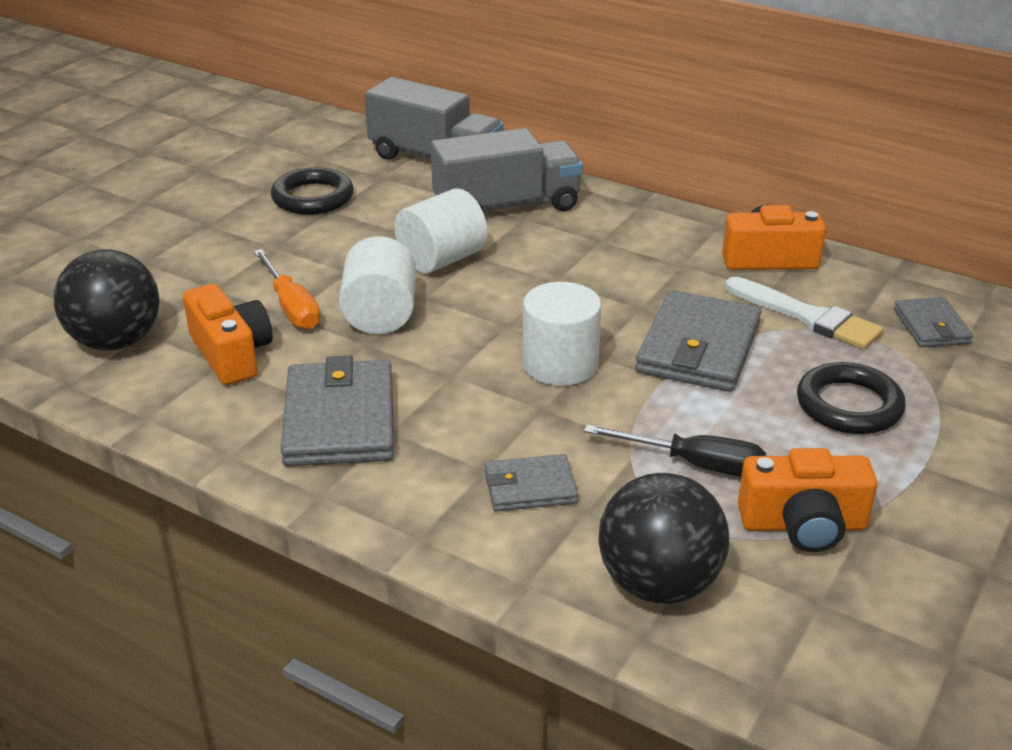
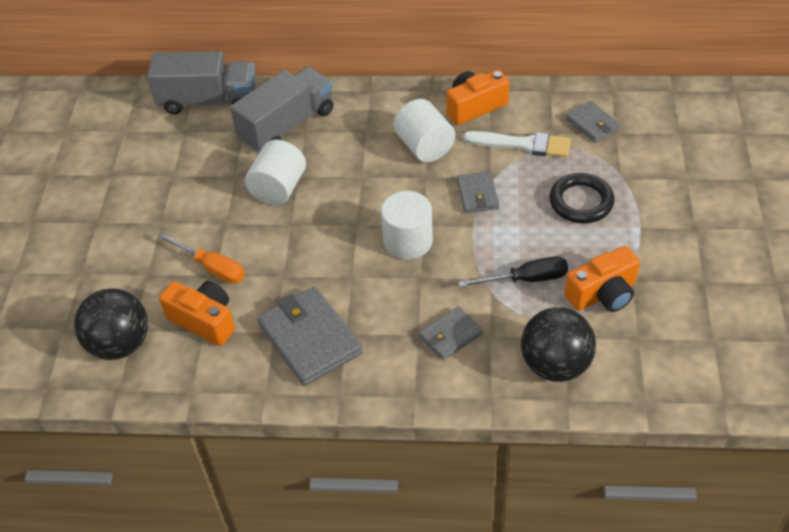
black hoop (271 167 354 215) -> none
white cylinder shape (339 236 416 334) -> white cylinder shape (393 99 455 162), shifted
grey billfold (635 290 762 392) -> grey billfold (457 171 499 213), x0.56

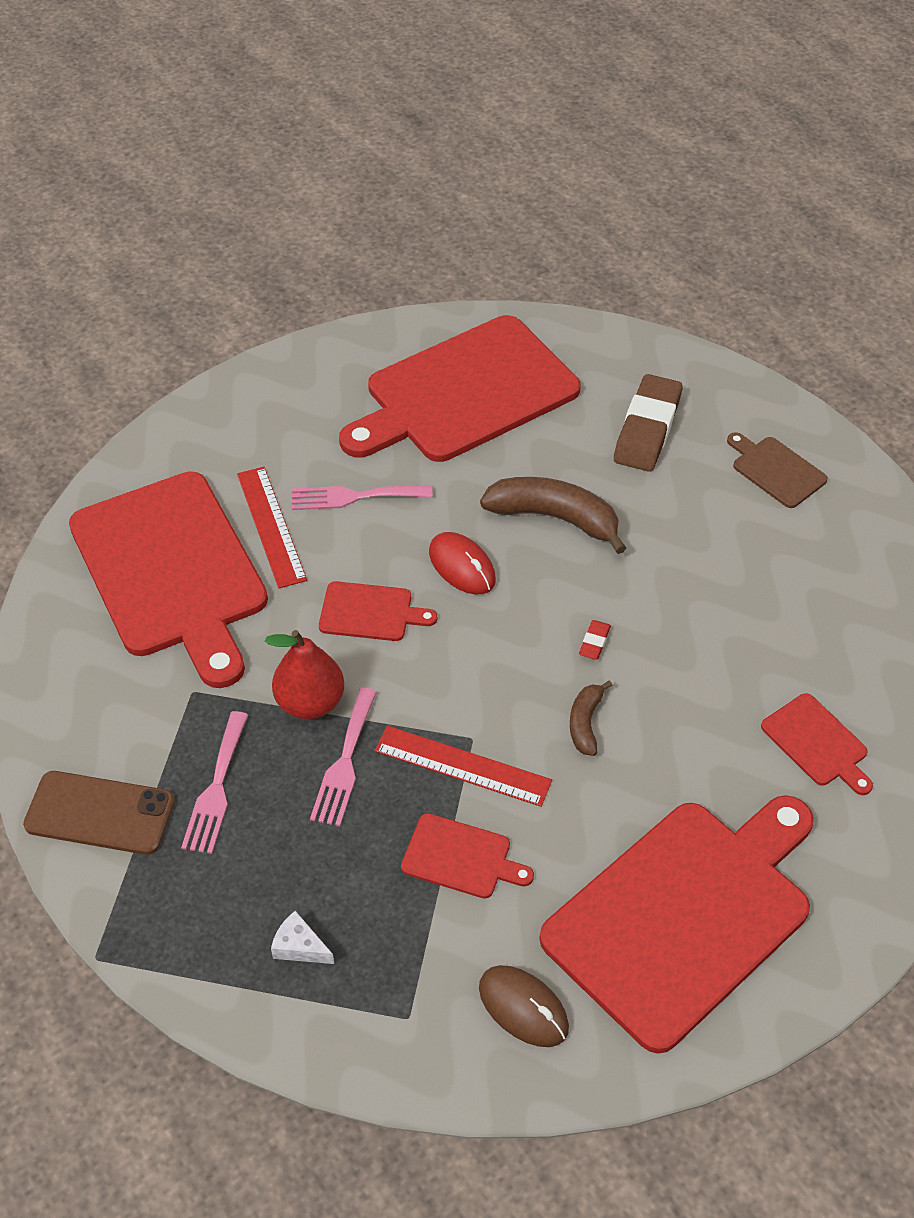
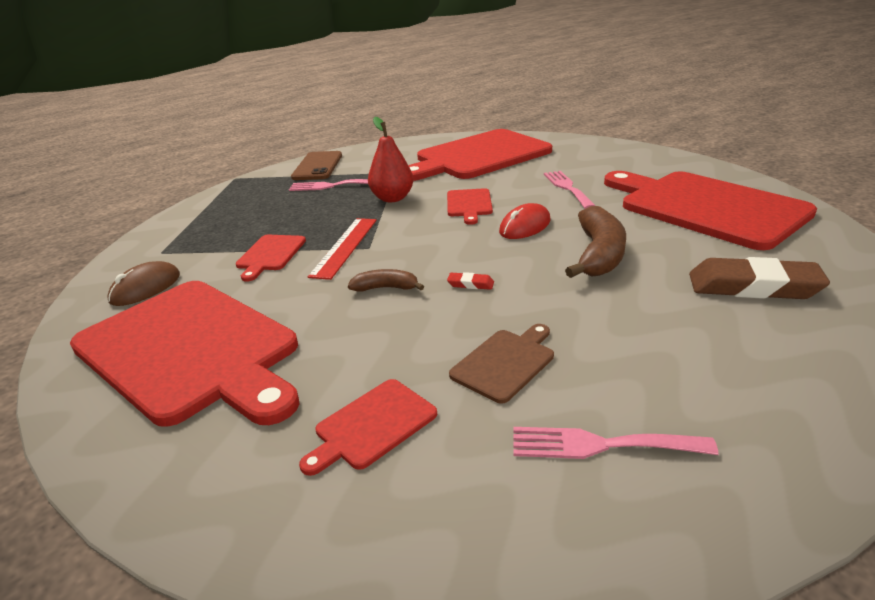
scarlet straightedge (237 467 307 588) -> none
white cheese wedge (271 911 334 964) -> none
rose-pink fork (310 688 377 826) -> rose-pink fork (513 427 718 459), shifted
dark brown cutting board (727 432 828 508) -> dark brown cutting board (449 324 554 404), shifted

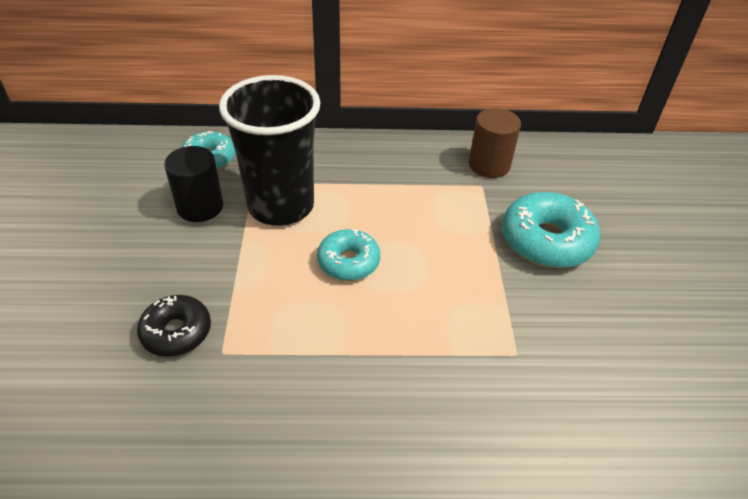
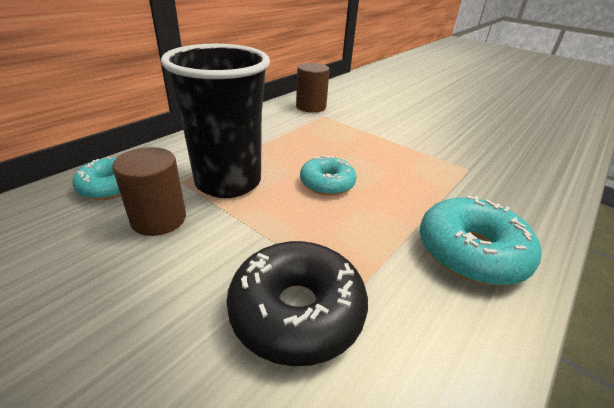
black glazed donut (137 295 211 357) -> black glazed donut (227 241 368 366), x1.57
black cylinder shape (164 146 224 222) -> dark brown cylinder shape (112 147 186 236)
turquoise glazed donut (502 192 600 268) -> turquoise glazed donut (420 196 541 286), shifted

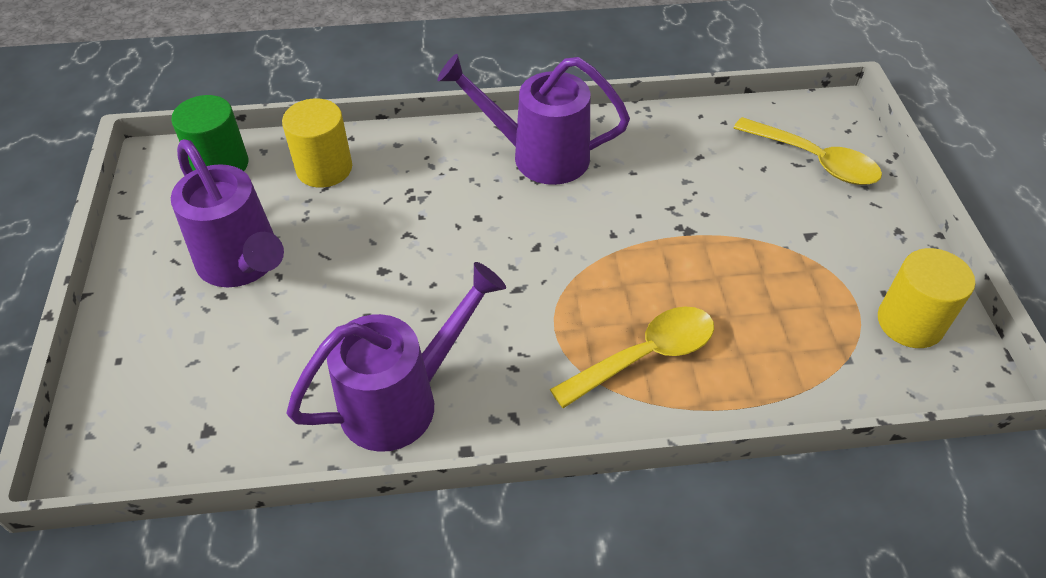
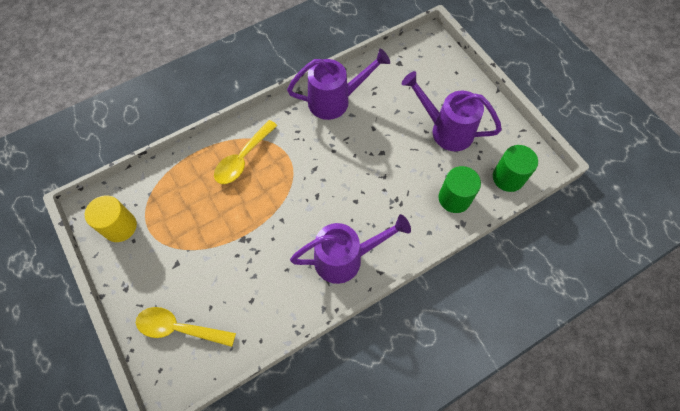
golden cylinder shape (282 99 352 188) -> emerald cylinder shape (439 166 481 213)
purple sprinkling can (286 262 506 452) -> purple sprinkling can (287 49 390 120), 135 degrees counterclockwise

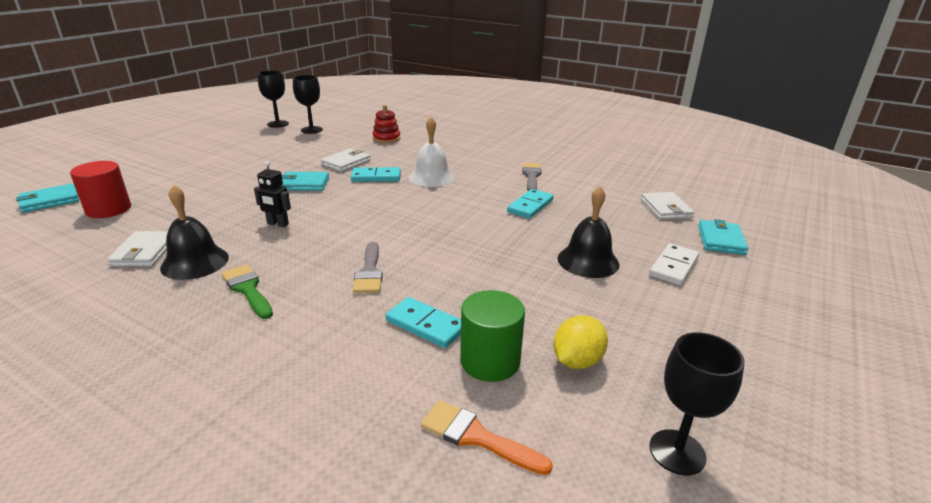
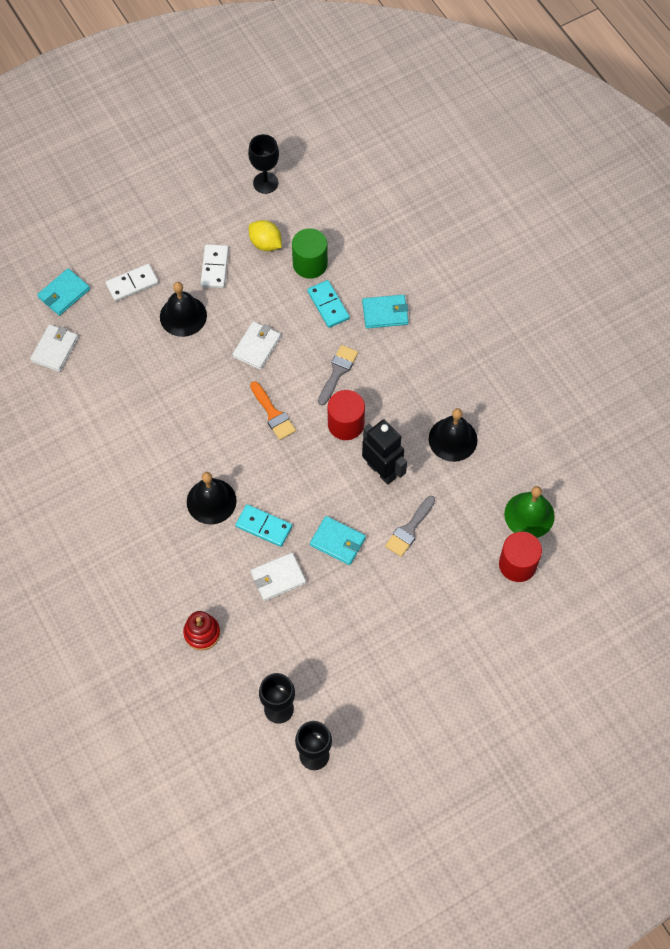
turquoise billfold (16 183 79 213) -> turquoise billfold (362 295 409 329), shifted
white billfold (107 231 168 266) -> white billfold (232 321 281 370), shifted
emerald paint brush (222 265 273 319) -> none
black robot (254 161 291 227) -> black robot (362 420 407 485), x1.71
white hand bell (409 117 455 187) -> black hand bell (187 472 237 524)
orange paint brush (421 400 553 475) -> orange paint brush (250 381 296 440), shifted
turquoise domino piece (507 189 554 219) -> none
grey paint brush (522 163 542 191) -> grey paint brush (385 496 435 557), shifted
golden lemon (553 315 608 369) -> golden lemon (249 220 282 251), 60 degrees clockwise
none -> white domino piece (200 244 229 288)
none -> scarlet cylinder shape (328 390 365 440)
none -> emerald hand bell (504 486 555 538)

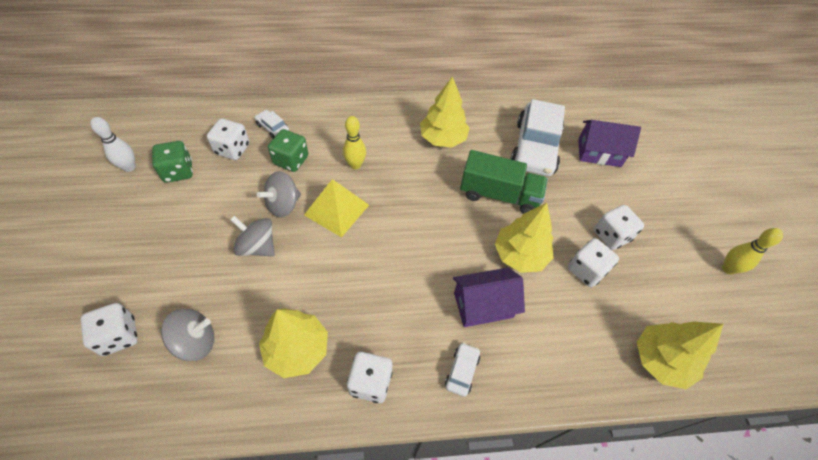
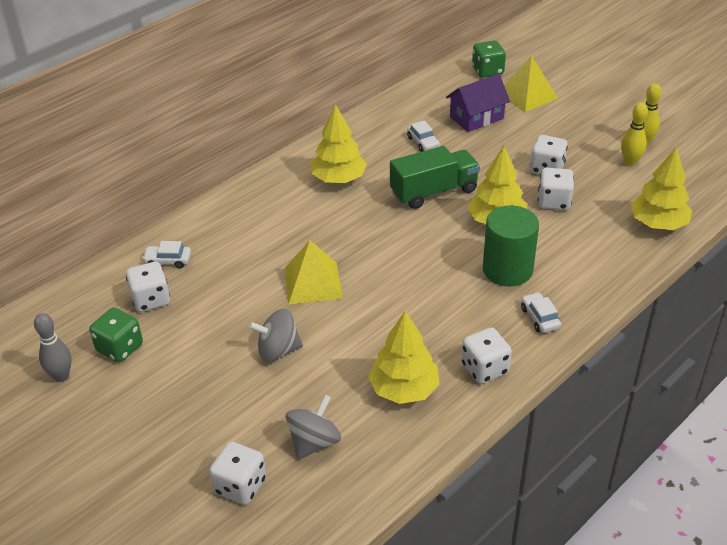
white skittle (90 117 136 172) -> grey skittle (34 313 72 382)
grey toy top (257 171 301 218) -> none
emerald die (268 129 308 172) -> emerald die (472 41 506 78), shifted
golden skittle (343 116 366 170) -> golden skittle (621 102 648 166), shifted
purple cottage (453 268 525 327) -> emerald cylinder shape (483 205 539 286)
white car (510 99 565 176) -> white car (407 121 440 152), x0.43
none -> golden pyramid (504 55 558 112)

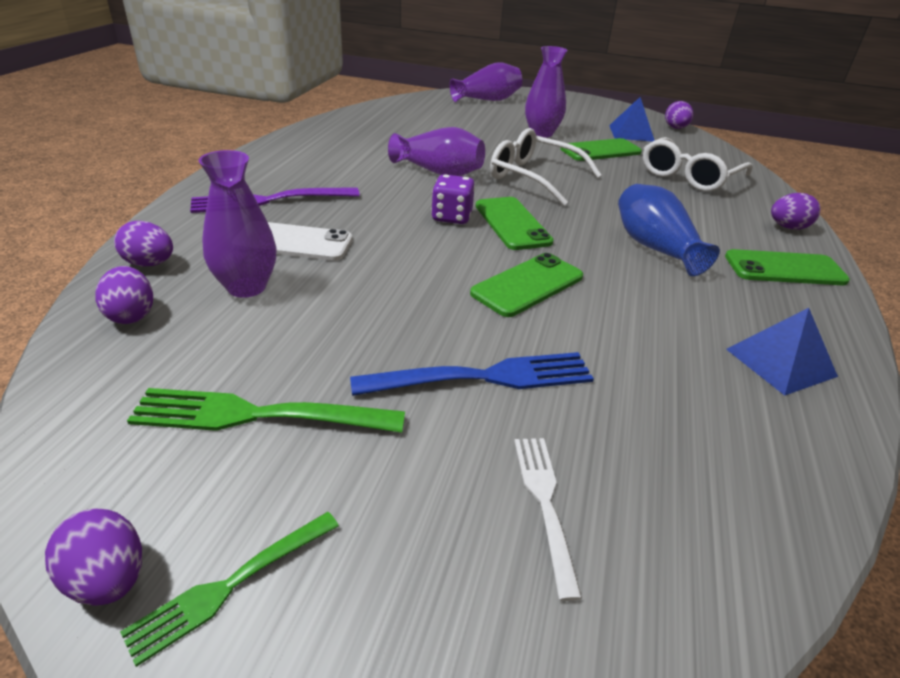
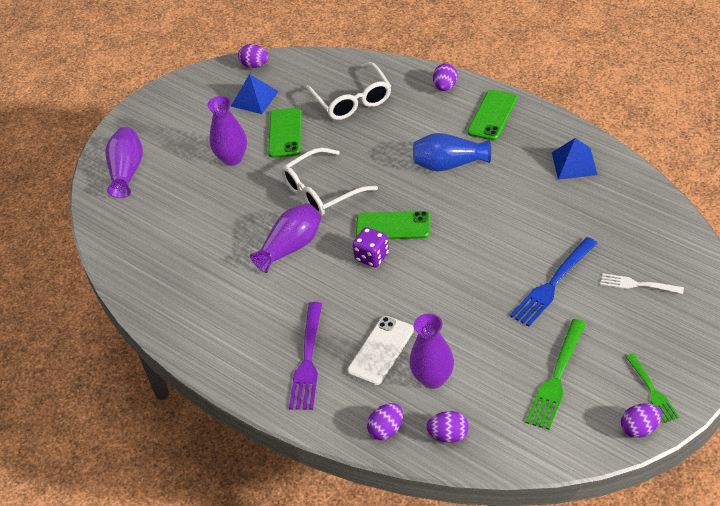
blue fork (350 352 594 396) -> blue fork (510 237 597 327), 150 degrees counterclockwise
emerald smartphone (470 253 583 317) -> none

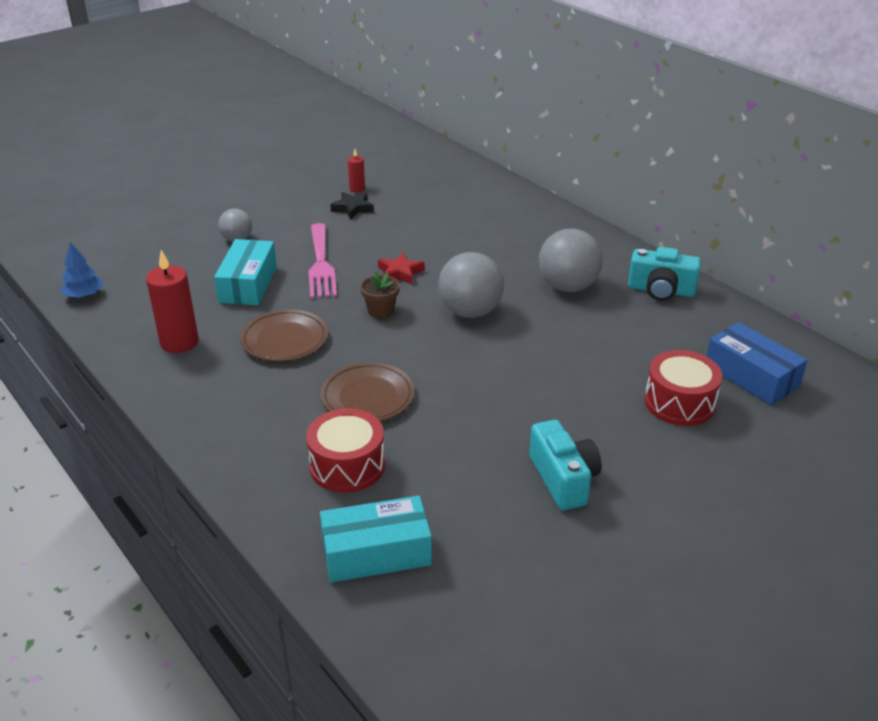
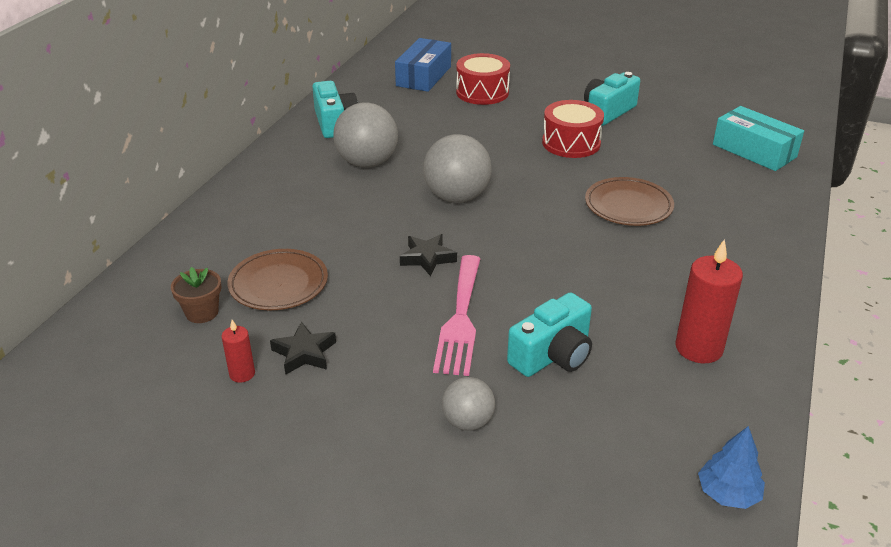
turquoise package (214 239 277 305) -> turquoise camera (507 292 592 377)
dark brown dinner plate (240 309 328 361) -> dark brown dinner plate (227 249 328 310), shifted
scarlet snare drum (306 408 385 493) -> scarlet snare drum (542 100 604 158), shifted
rose-pink fork (309 223 337 298) -> rose-pink fork (433 255 480 376), 135 degrees clockwise
dark brown plant pot (360 271 400 318) -> dark brown plant pot (171 267 221 323), shifted
scarlet five-pointed star (378 252 425 285) -> black five-pointed star (400 234 457 276)

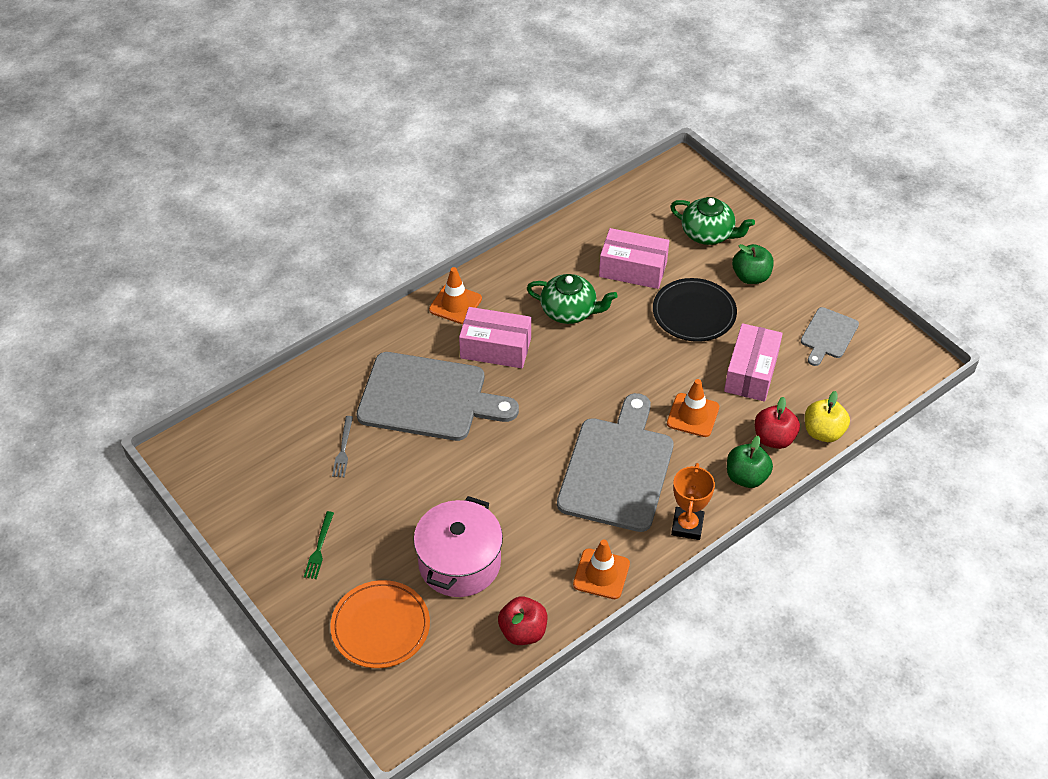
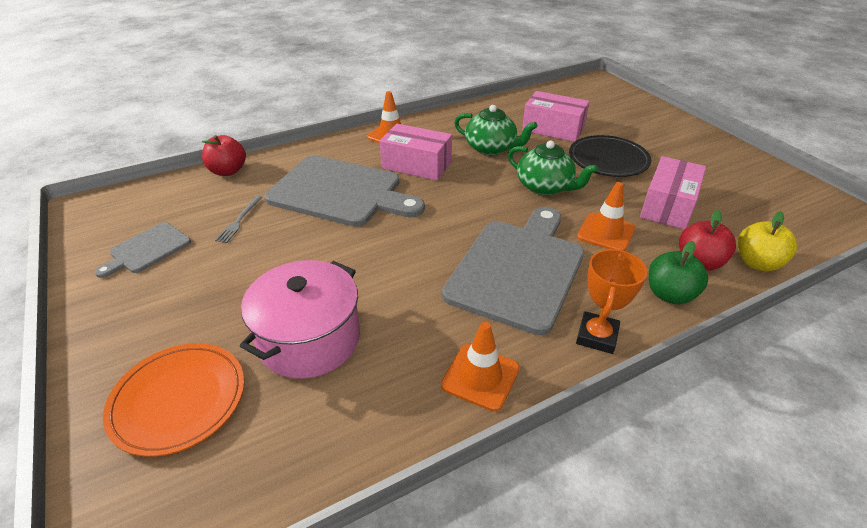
emerald fork (304 511 334 579) -> none
scarlet apple fruit (498 596 547 645) -> scarlet apple fruit (202 135 246 176), shifted
emerald tea pot (670 197 755 245) -> emerald tea pot (508 140 598 196), shifted
emerald apple fruit (732 244 774 284) -> none
grey cutting board (801 307 859 366) -> grey cutting board (95 222 191 278), shifted

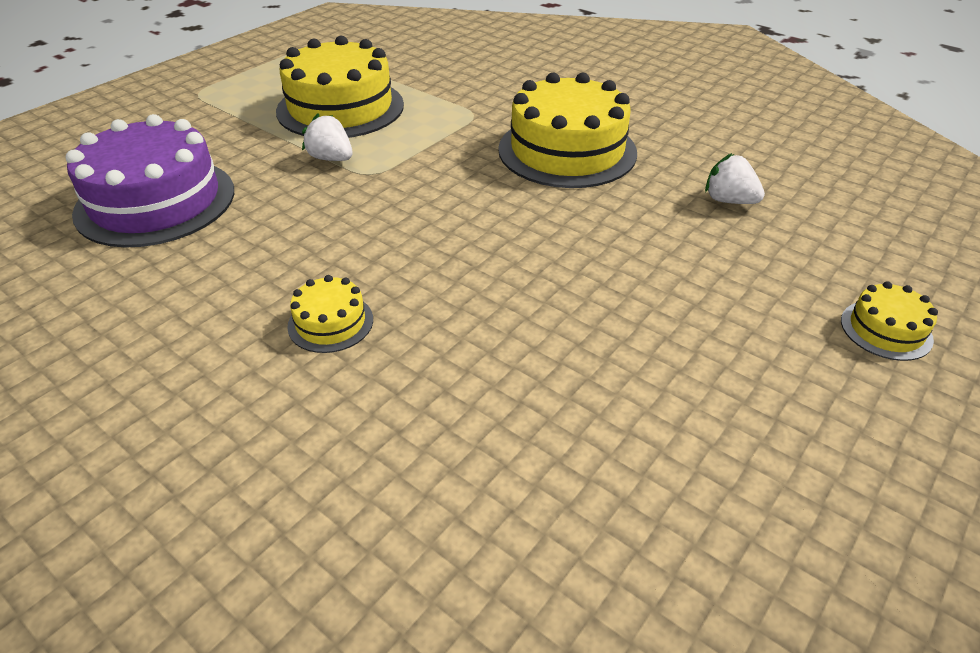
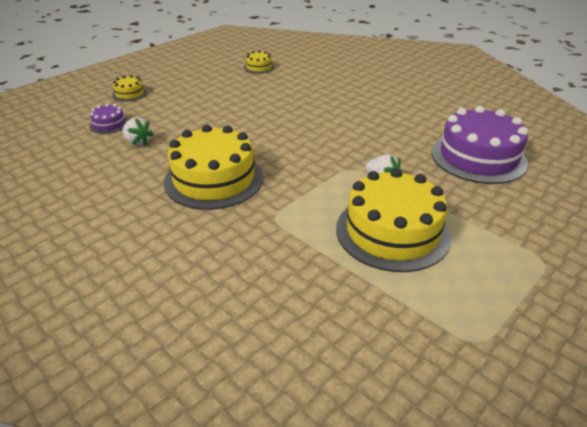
golden layer cake (287 275 373 353) -> golden layer cake (244 50 275 74), shifted
none -> purple layer cake (89 104 128 134)

